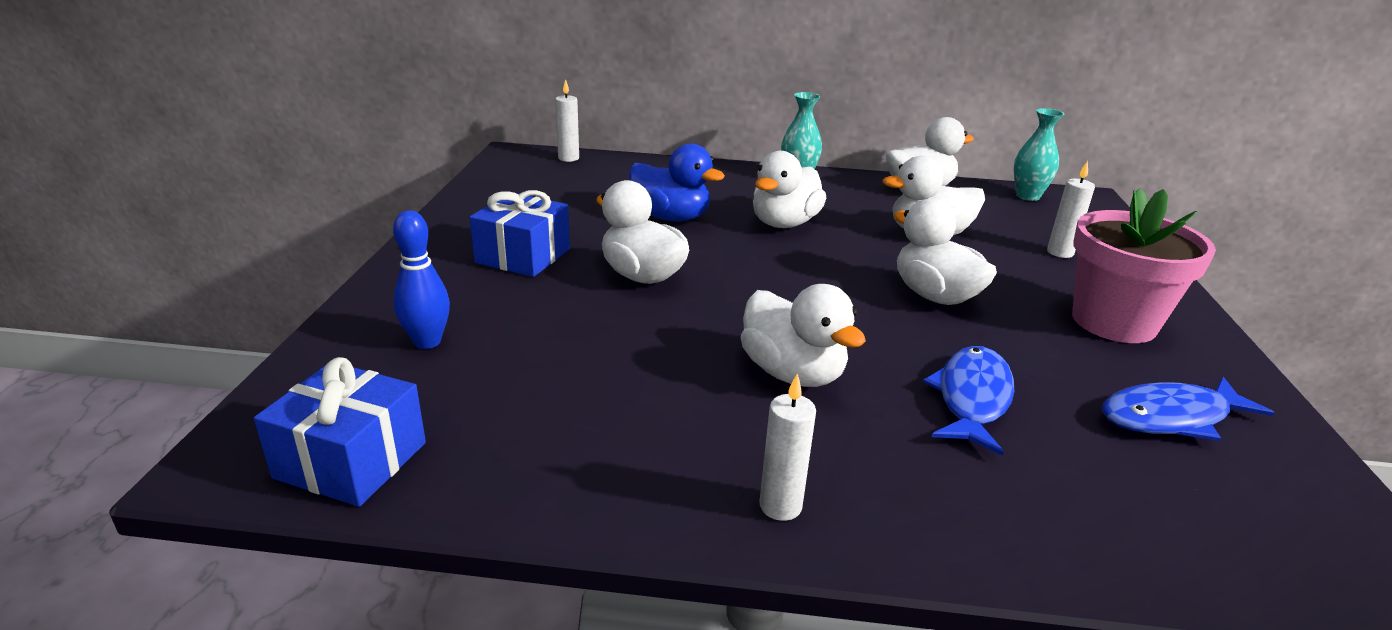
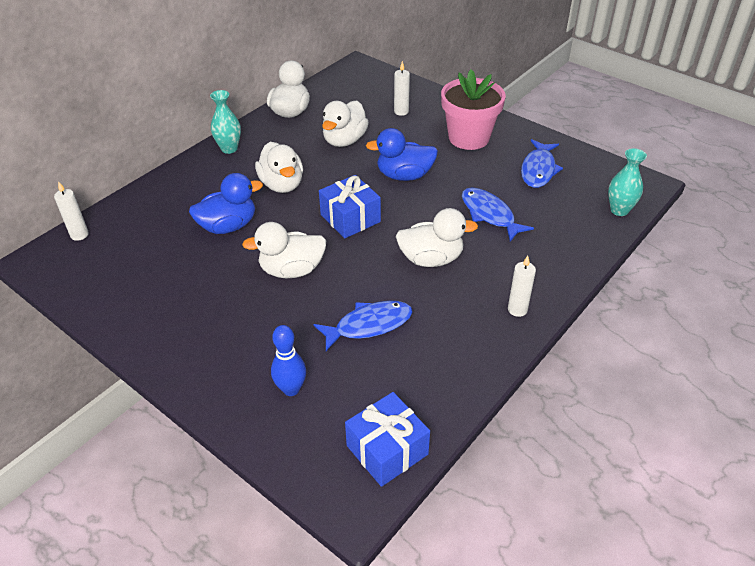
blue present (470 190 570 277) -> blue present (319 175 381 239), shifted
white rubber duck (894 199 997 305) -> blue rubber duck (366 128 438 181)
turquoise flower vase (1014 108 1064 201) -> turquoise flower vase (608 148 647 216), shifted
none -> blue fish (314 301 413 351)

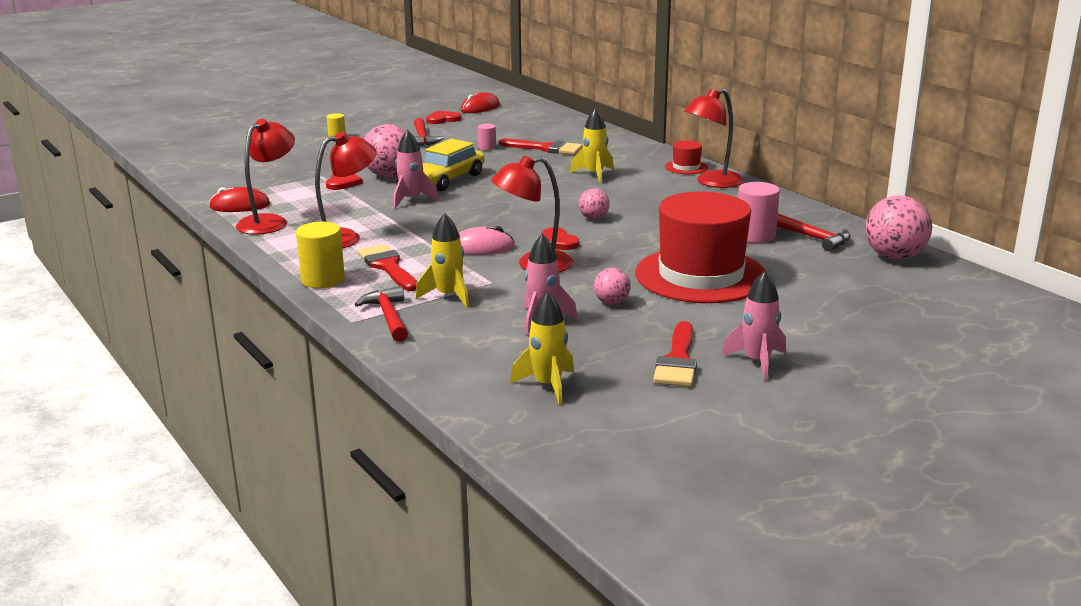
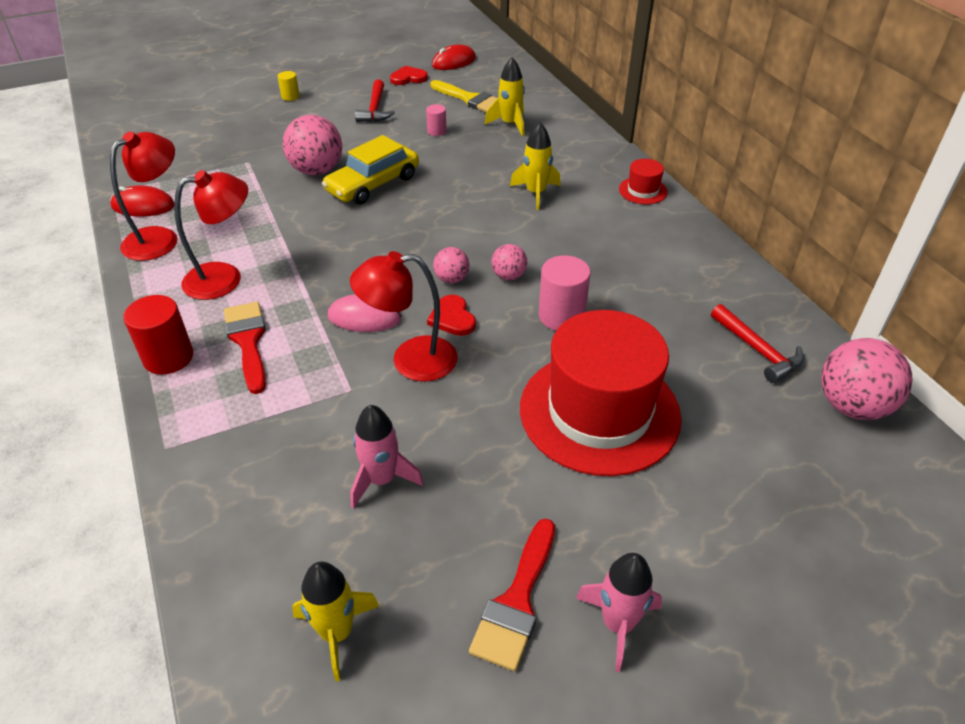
golden cylinder shape (296 222 345 288) -> scarlet cylinder shape (123 295 193 374)
scarlet love heart (326 174 363 190) -> none
scarlet claw hammer (354 286 408 342) -> none
rose-pink rocket (393 130 439 209) -> none
golden rocket (415 213 469 308) -> golden rocket (485 57 525 136), shifted
scarlet paint brush (499 139 583 155) -> none
rose-pink sphere (594 268 631 305) -> rose-pink sphere (433 247 469 283), shifted
scarlet lamp (684 89 744 188) -> none
rose-pink cylinder shape (738 182 780 243) -> rose-pink cylinder shape (539 255 591 331), shifted
none -> golden paint brush (431 80 497 112)

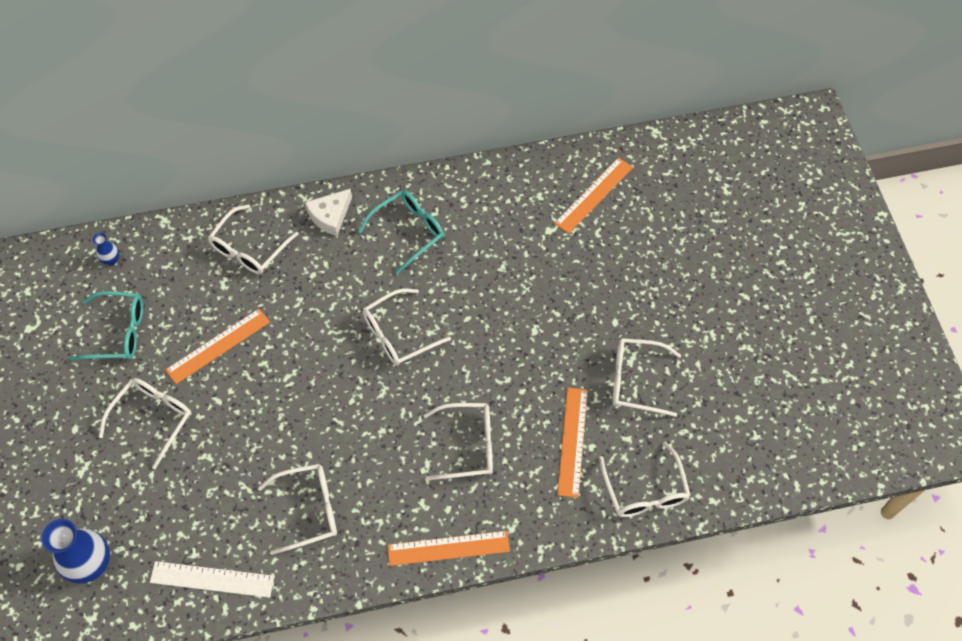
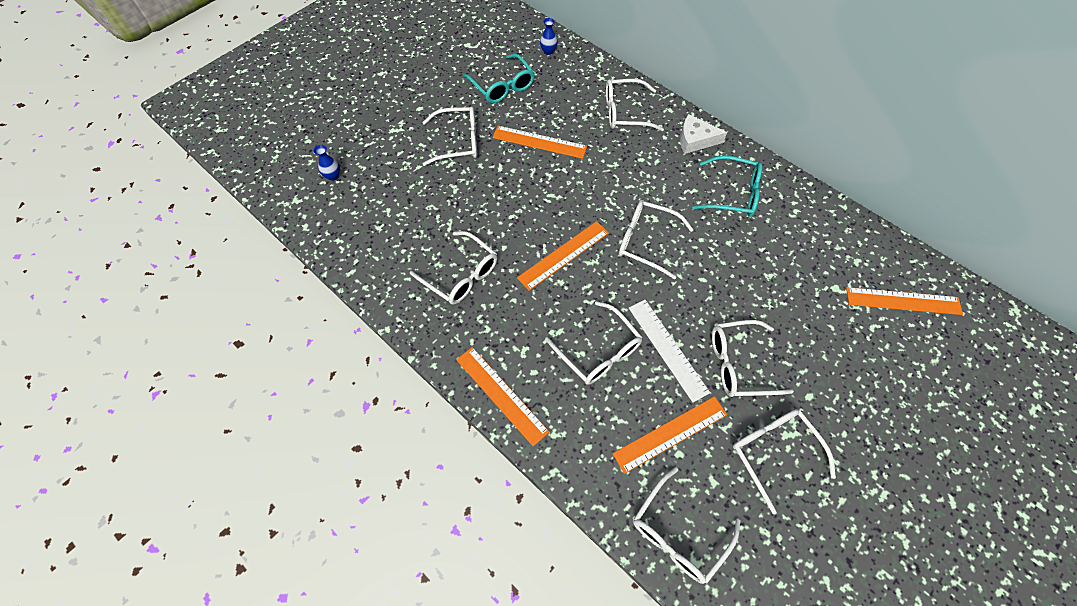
blue flower vase (41 519 110 584) -> blue flower vase (313 145 340 181), x0.47
white straightedge (150 561 274 598) -> white straightedge (629 300 710 403), shifted
none -> orange straightedge (517 221 609 291)
none -> white spectacles (712 320 794 397)

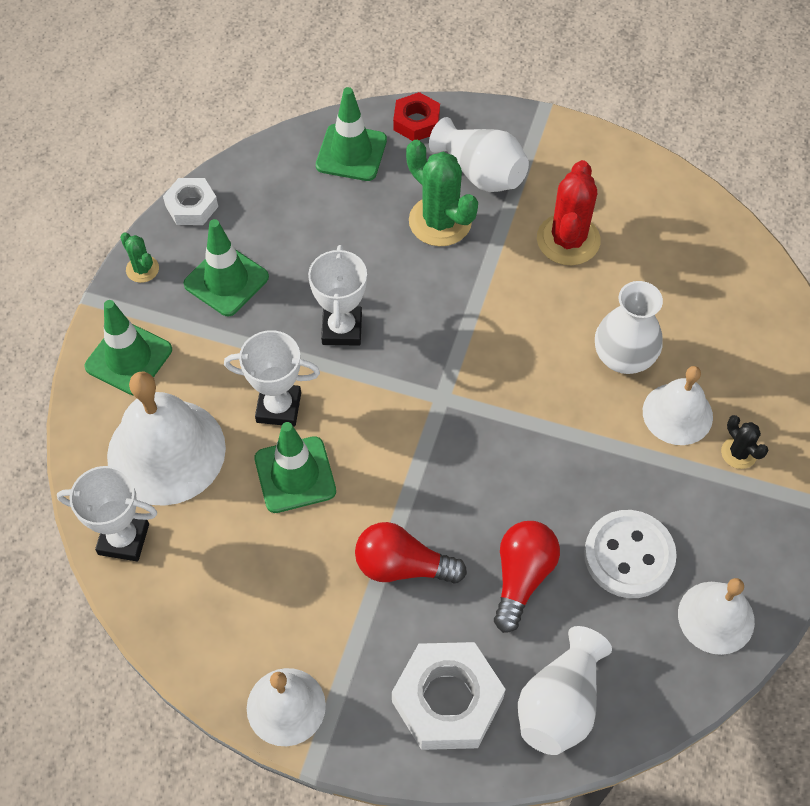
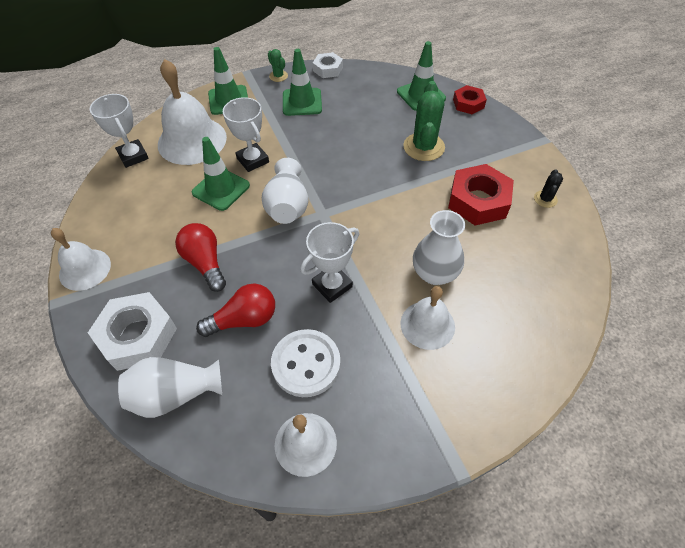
emerald cactus (120 233 159 283) -> emerald cactus (268 49 288 82), 45 degrees counterclockwise
white trophy (308 245 367 346) -> white trophy (300 222 359 303), shifted
white flower vase (429 117 529 192) -> white flower vase (262 158 309 224), shifted
scarlet cactus (537 160 601 265) -> scarlet nut (448 164 514 226)
black cactus (721 415 768 469) -> black cactus (534 169 563 208), shifted

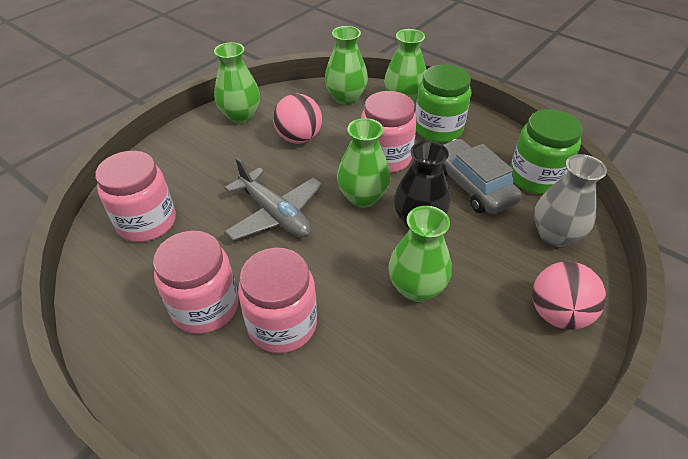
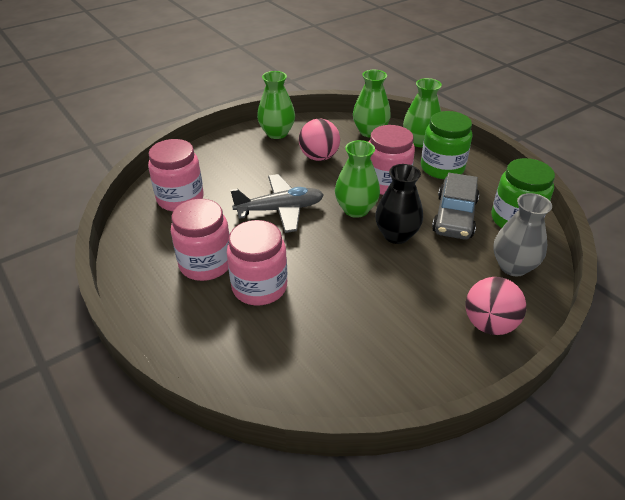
grey plane (224 157 322 241) -> grey plane (231 174 324 233), 75 degrees counterclockwise
emerald flower vase (388 206 452 302) -> none
grey car (442 139 522 214) -> grey car (432 173 479 240), 150 degrees counterclockwise

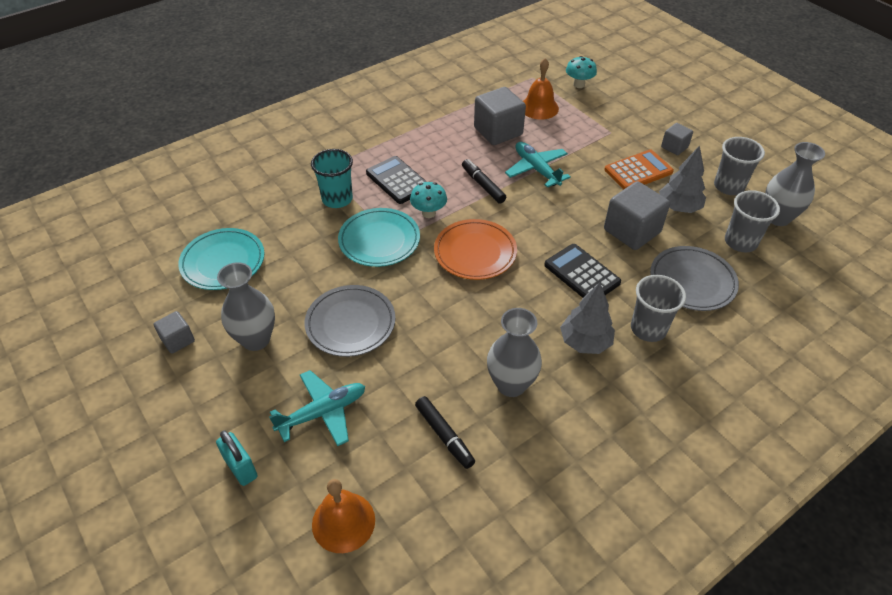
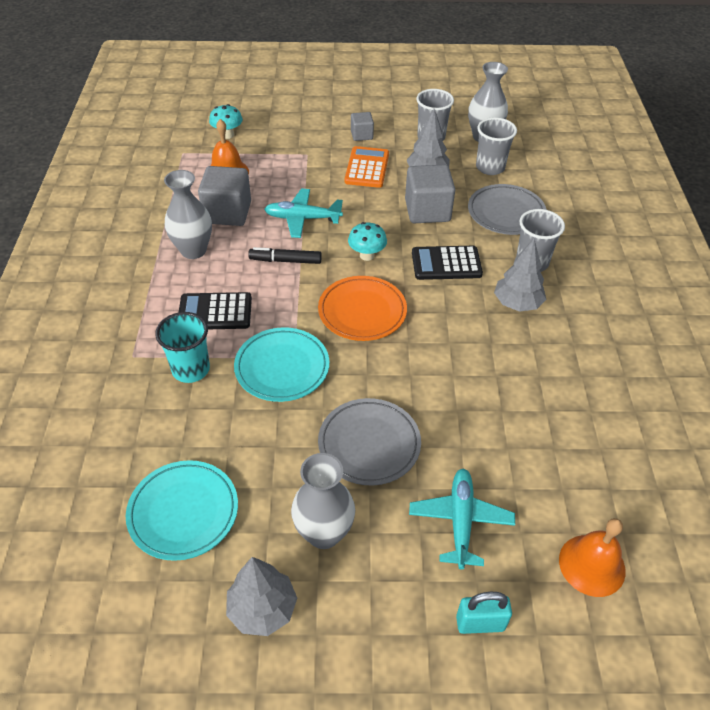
grey cube (154 311 195 354) -> grey tree (226 557 297 636)
turquoise fungus (410 182 447 218) -> turquoise fungus (348 222 387 261), shifted
black felt pen (415 396 475 469) -> none
grey flower vase (487 308 542 397) -> grey flower vase (164 170 212 259), shifted

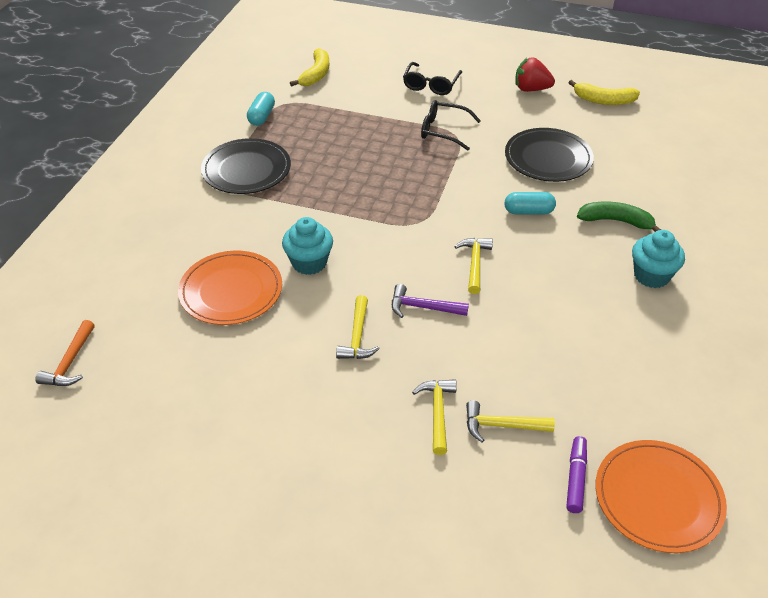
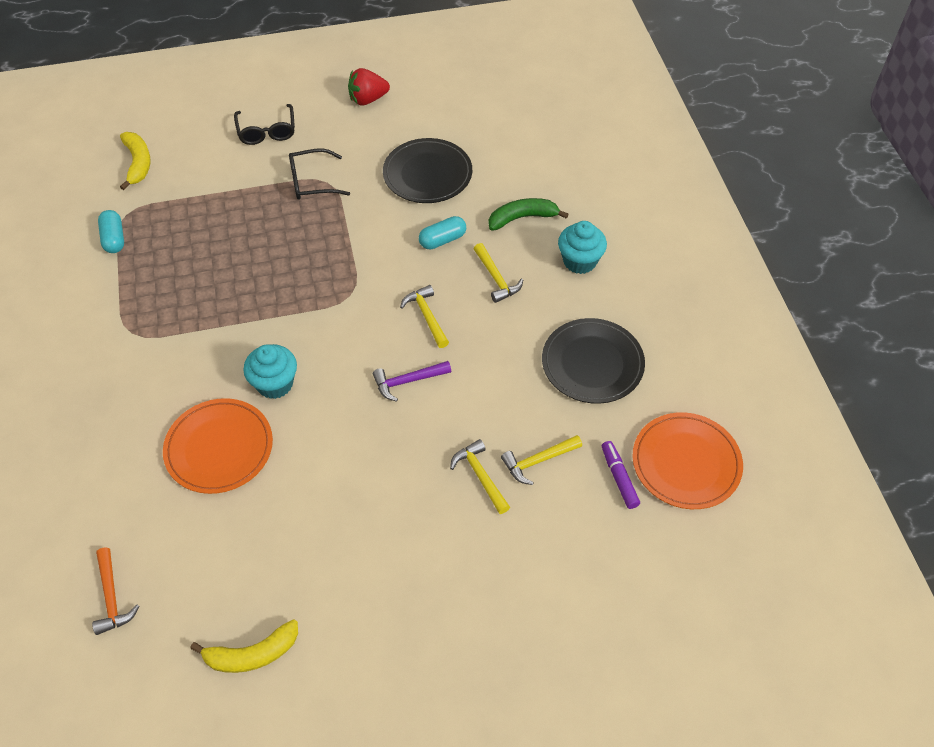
black dinner plate (201 138 291 194) -> black dinner plate (542 318 645 404), shifted
golden claw hammer (336 295 380 359) -> golden claw hammer (474 243 523 303), shifted
golden banana fruit (569 80 640 105) -> golden banana fruit (190 619 298 673), shifted

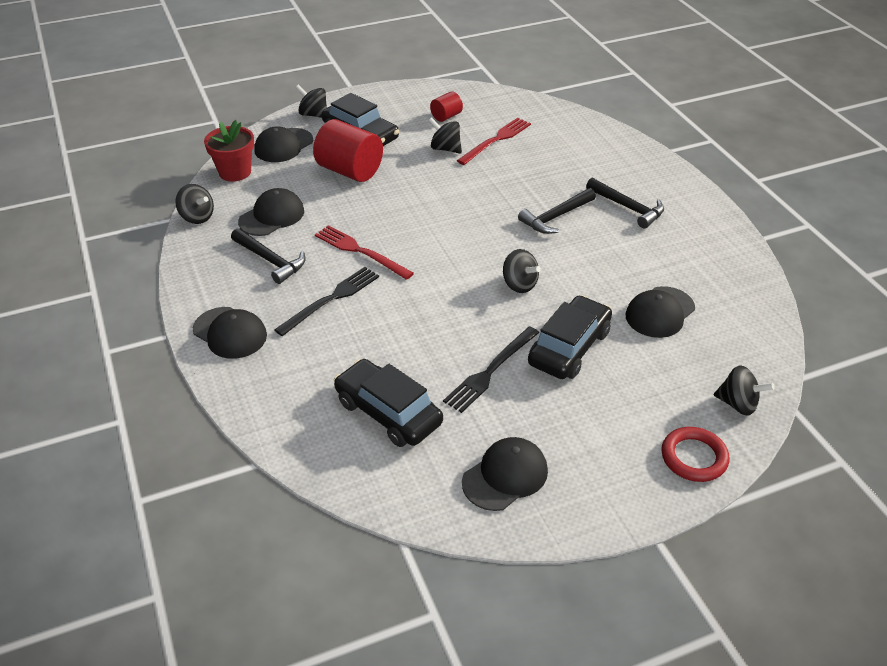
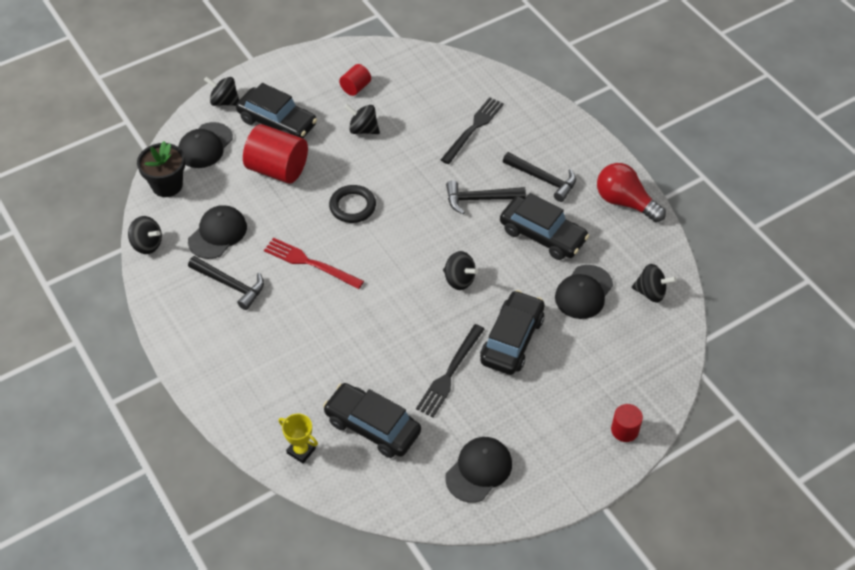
black baseball cap (193 307 267 359) -> none
scarlet plant pot (204 120 254 182) -> black plant pot (137 141 185 197)
black fork (274 267 379 336) -> black fork (441 97 504 164), shifted
scarlet fork (457 118 531 165) -> none
black claw hammer (518 188 596 234) -> black claw hammer (446 180 526 214), 45 degrees clockwise
scarlet hoop (661 427 729 482) -> scarlet cylinder shape (611 404 643 442)
black toy top (714 365 775 416) -> black toy top (632 264 677 303), shifted
none -> golden trophy (279 414 318 463)
none -> black hoop (329 185 376 223)
none -> black car (500 193 589 260)
none -> scarlet lightbulb (597 163 666 222)

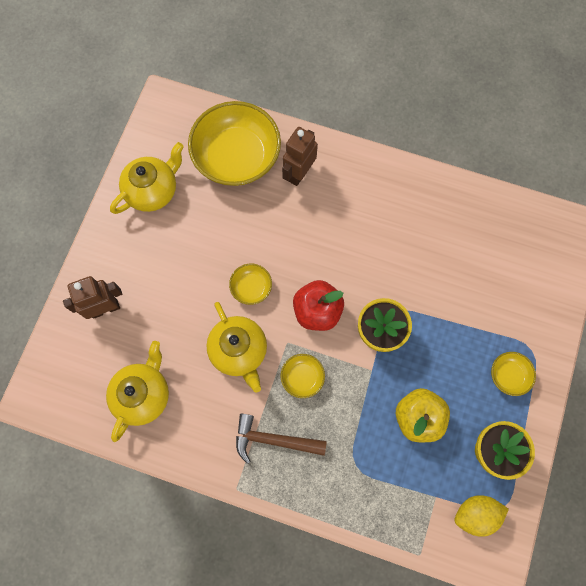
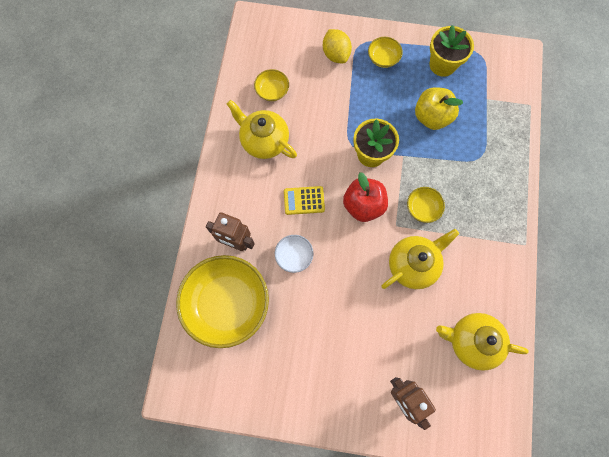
golden tea pot (110 142 184 214) -> golden tea pot (227 100 297 159), shifted
golden deep dish (229 264 272 305) -> golden deep dish (254 69 289 101), shifted
dark brown claw hammer (236 414 327 464) -> none
golden lemon (455 495 509 537) -> golden lemon (323 29 352 63), shifted
none -> white deep dish (275 235 313 273)
none -> golden calculator (284 186 325 215)

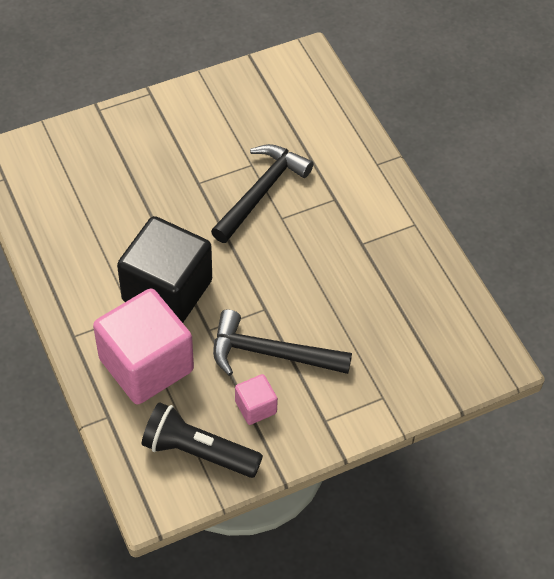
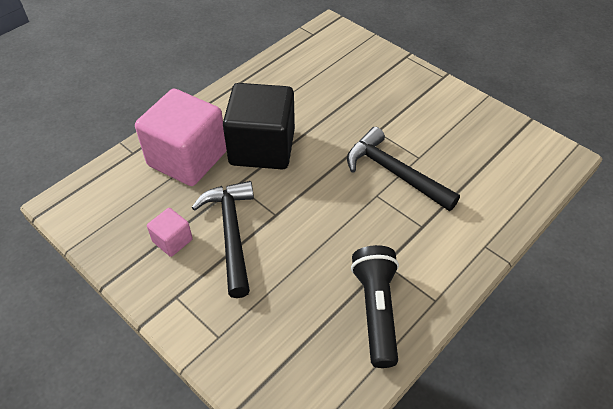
black flashlight (142 402 263 478) -> black flashlight (351 245 399 368), shifted
black claw hammer (211 144 313 243) -> black claw hammer (347 127 460 211), 150 degrees counterclockwise

